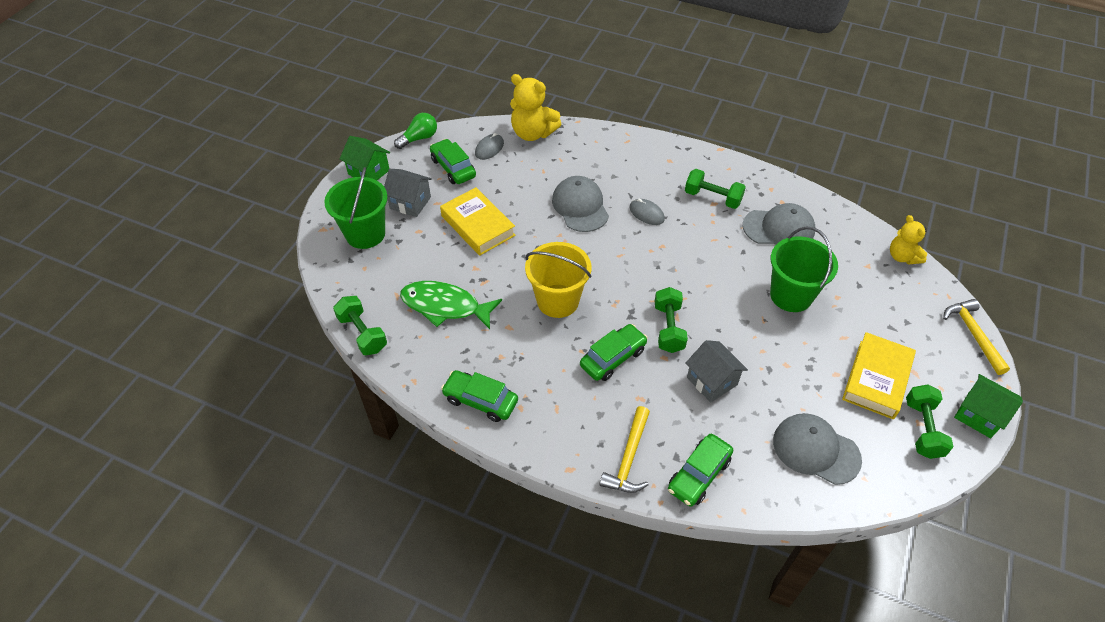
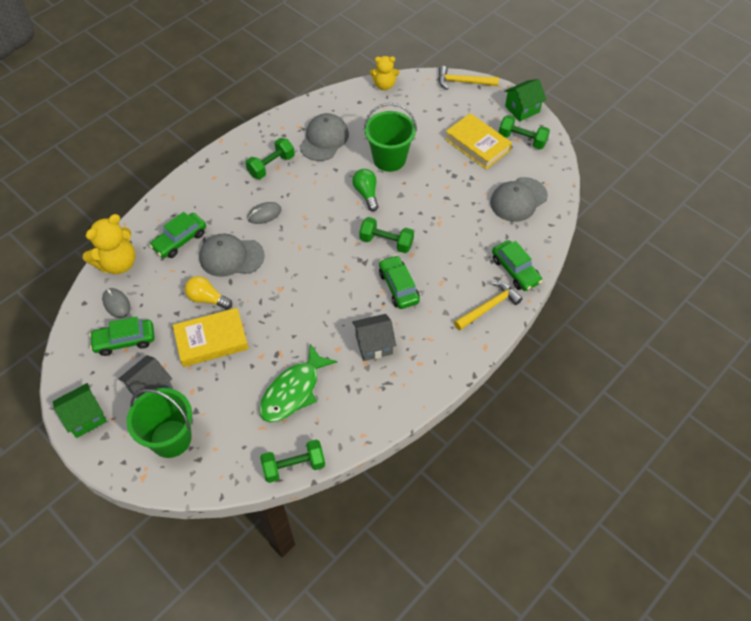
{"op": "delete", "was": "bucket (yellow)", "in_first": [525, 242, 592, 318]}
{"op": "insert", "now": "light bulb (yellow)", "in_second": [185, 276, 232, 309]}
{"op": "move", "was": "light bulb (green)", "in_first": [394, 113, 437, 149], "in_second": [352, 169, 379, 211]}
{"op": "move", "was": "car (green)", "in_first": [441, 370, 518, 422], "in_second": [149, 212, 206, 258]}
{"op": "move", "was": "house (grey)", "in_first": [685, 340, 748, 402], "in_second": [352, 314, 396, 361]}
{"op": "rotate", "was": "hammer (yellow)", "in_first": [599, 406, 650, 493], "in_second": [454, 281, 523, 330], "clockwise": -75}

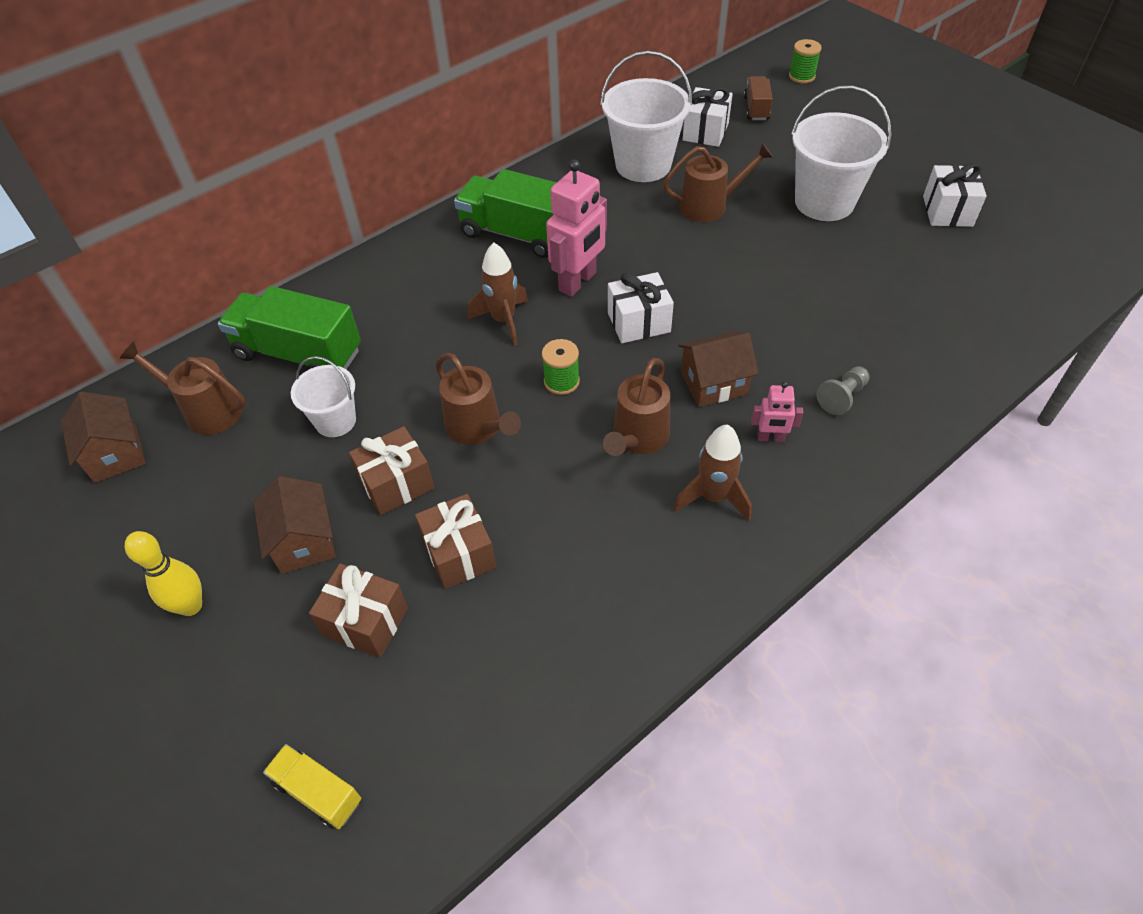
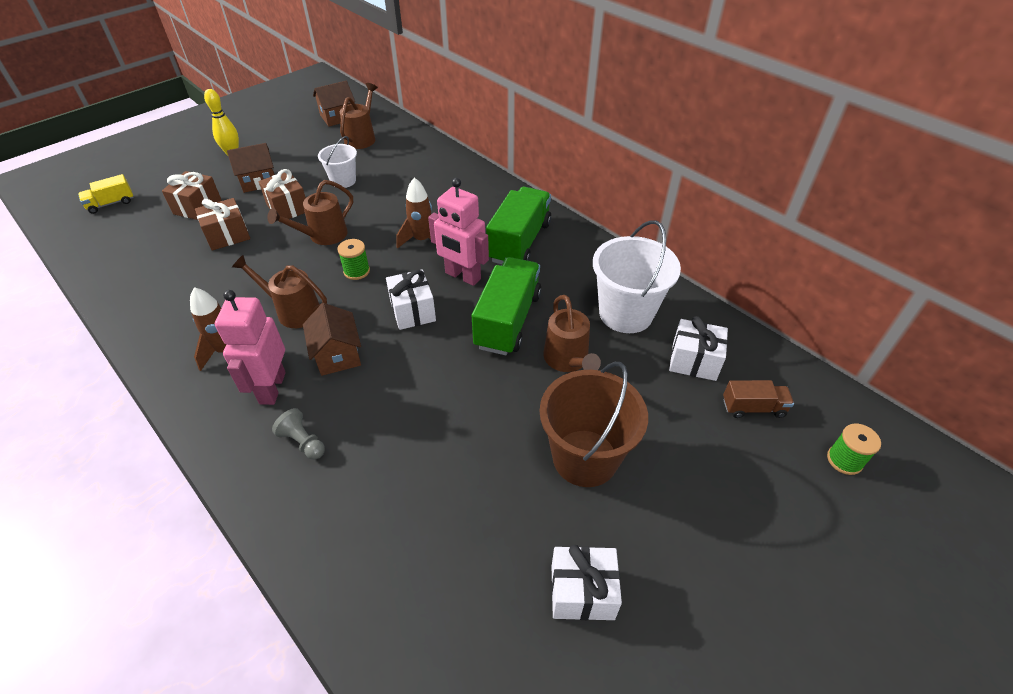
{"op": "move", "was": "truck (green)", "in_first": [218, 286, 361, 370], "in_second": [472, 257, 541, 355]}
{"op": "recolor", "was": "bucket (white)", "now": "bucket (brown)", "in_first": [791, 86, 892, 221], "in_second": [540, 362, 648, 487]}
{"op": "rotate", "was": "truck (yellow)", "in_first": [263, 744, 361, 829], "in_second": [78, 174, 134, 214], "clockwise": -150}
{"op": "resize", "was": "robot (pink)", "in_first": [751, 382, 803, 442], "in_second": [215, 290, 286, 405], "ratio": 1.95}

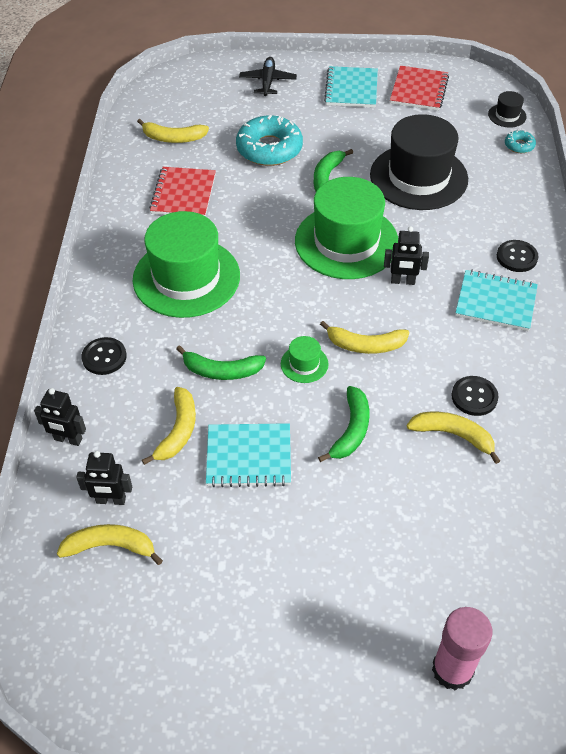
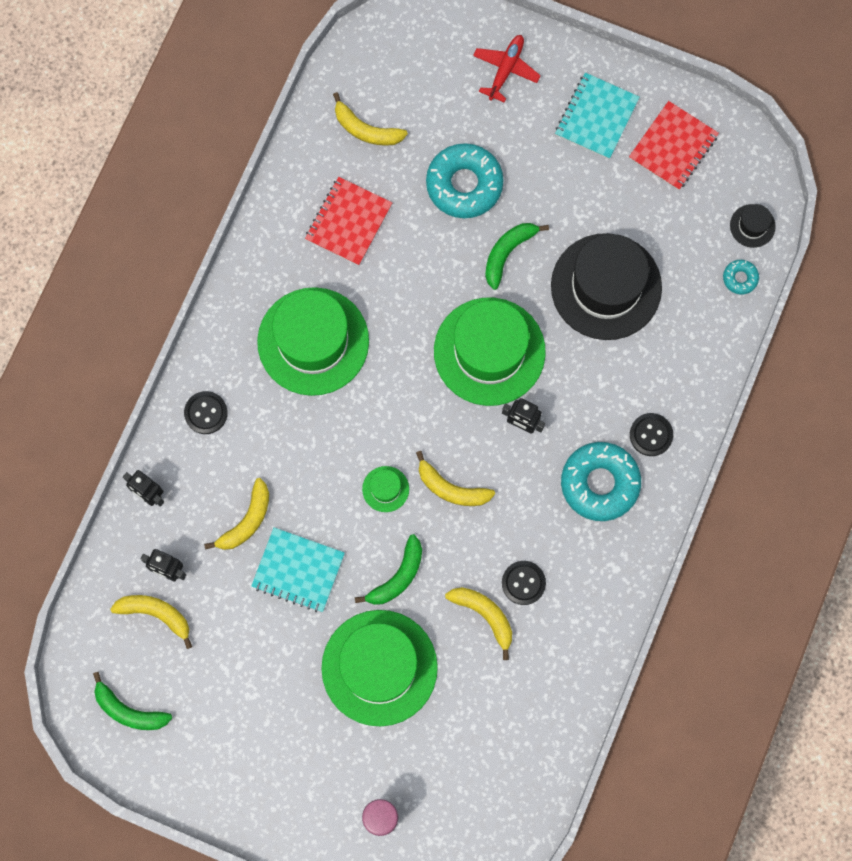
{"op": "insert", "now": "hat (green)", "in_second": [321, 610, 438, 726]}
{"op": "move", "was": "banana (green)", "in_first": [176, 345, 266, 380], "in_second": [93, 672, 172, 730]}
{"op": "replace", "was": "notebook (turquoise)", "now": "donut (turquoise)", "in_first": [455, 270, 538, 331], "in_second": [561, 442, 641, 521]}
{"op": "recolor", "was": "plane (black)", "now": "plane (red)", "in_first": [239, 57, 297, 96], "in_second": [473, 35, 541, 102]}

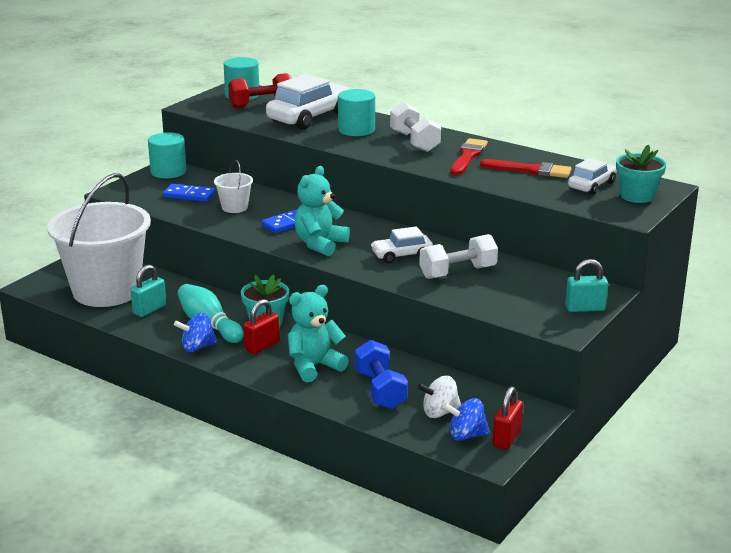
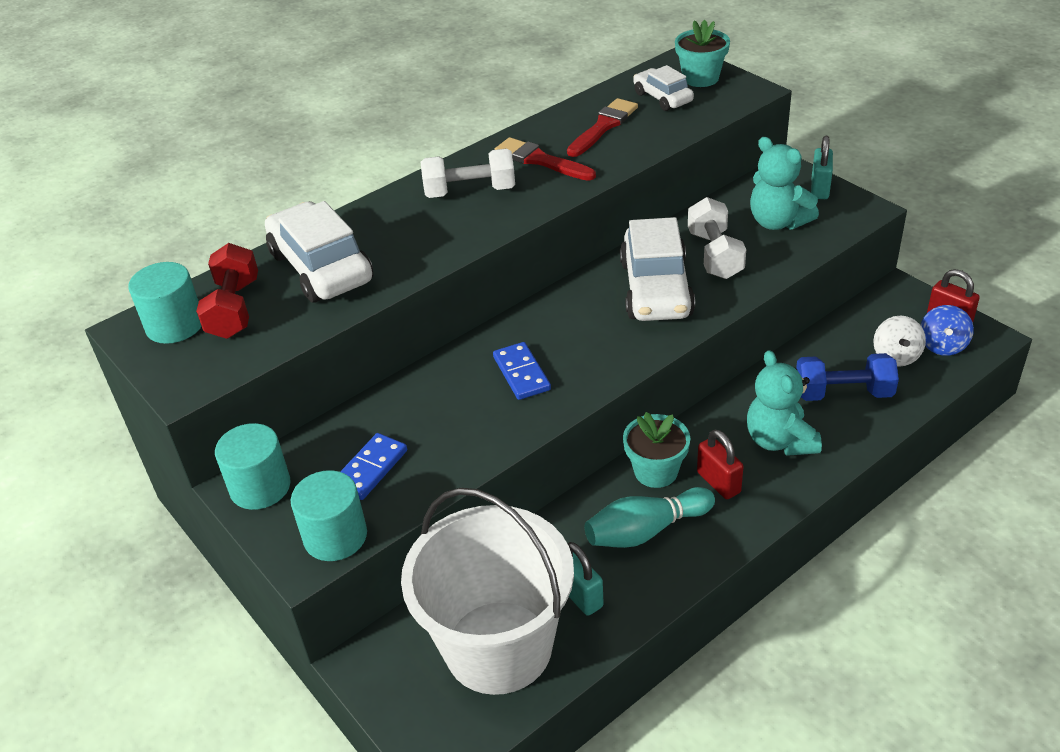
{"op": "delete", "was": "spinning top (blue)", "in_first": [174, 313, 218, 352]}
{"op": "delete", "was": "bucket (white)", "in_first": [214, 160, 253, 213]}
{"op": "move", "was": "teddy bear (turquoise)", "in_first": [294, 166, 350, 256], "in_second": [750, 137, 819, 230]}
{"op": "move", "was": "cylinder (turquoise)", "in_first": [338, 89, 375, 136], "in_second": [291, 470, 367, 561]}
{"op": "resize", "was": "car (white)", "in_first": [371, 226, 433, 263], "in_second": [620, 217, 695, 321], "ratio": 1.78}

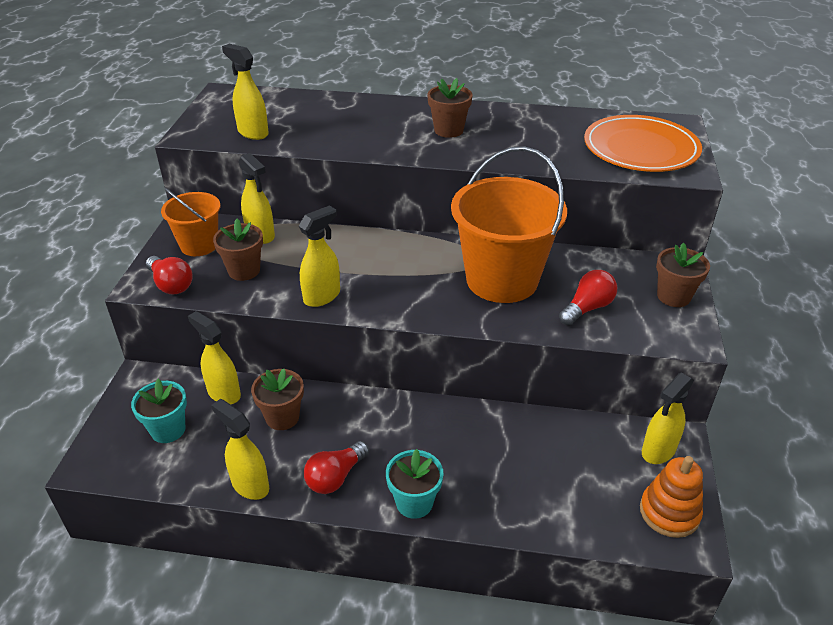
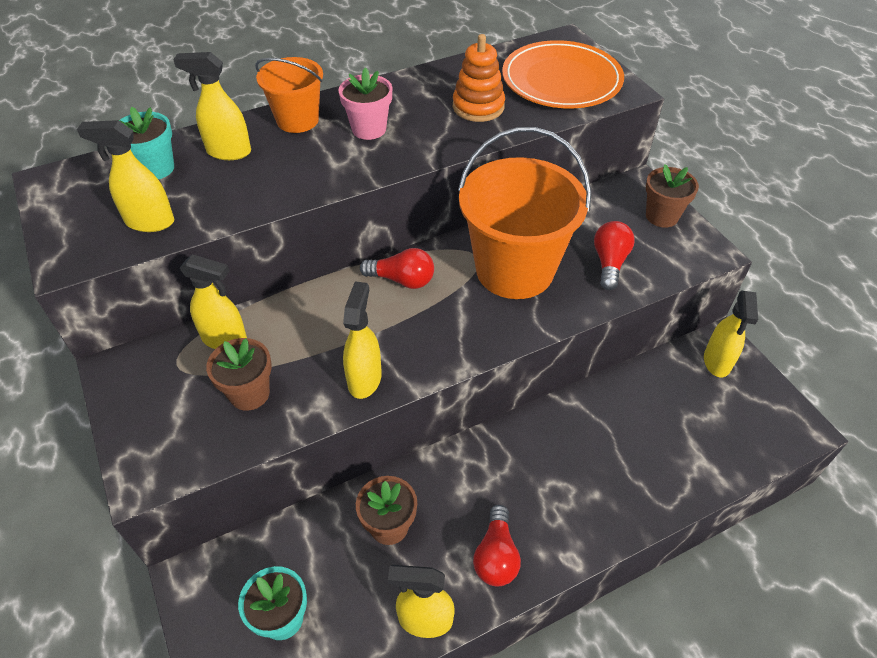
{"op": "move", "was": "light bulb (red)", "in_first": [146, 256, 193, 294], "in_second": [360, 248, 434, 289]}
{"op": "move", "was": "bucket (orange)", "in_first": [161, 188, 221, 256], "in_second": [255, 57, 323, 133]}
{"op": "move", "was": "spray bottle (yellow)", "in_first": [188, 311, 241, 405], "in_second": [173, 52, 251, 160]}
{"op": "move", "was": "flower pot (turquoise)", "in_first": [386, 449, 443, 519], "in_second": [119, 107, 174, 179]}
{"op": "move", "was": "stacking toy (orange)", "in_first": [640, 456, 703, 538], "in_second": [453, 34, 505, 122]}
{"op": "recolor", "was": "flower pot (brown)", "now": "flower pot (pink)", "in_first": [427, 78, 473, 138], "in_second": [339, 67, 392, 140]}

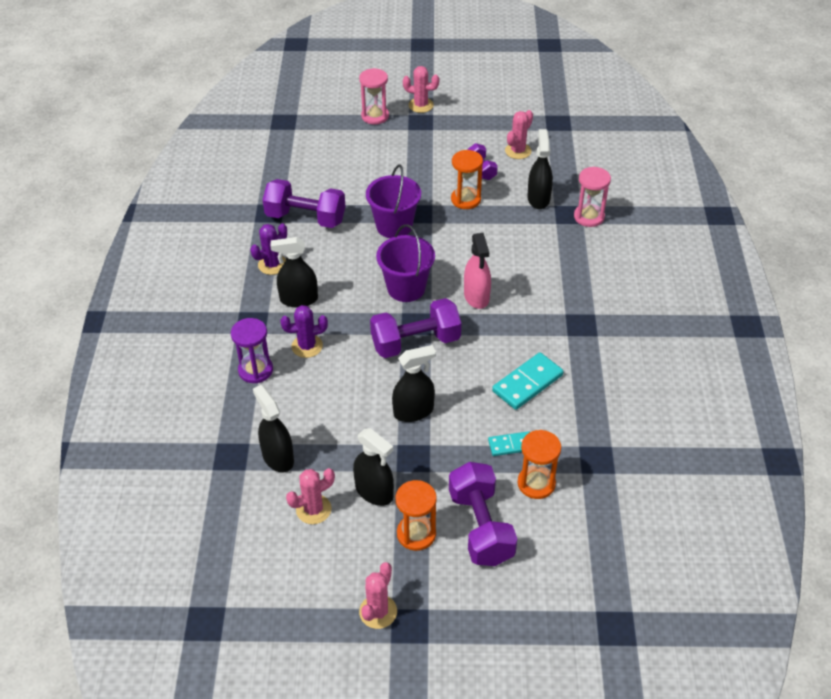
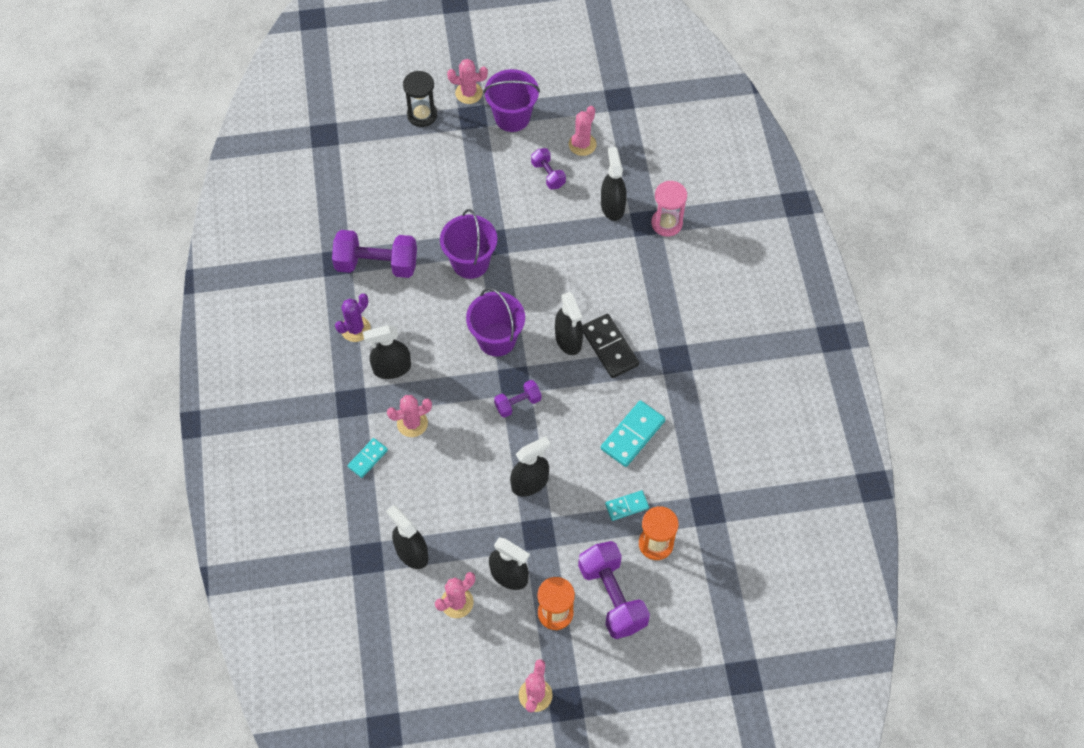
{"op": "delete", "was": "hourglass (orange)", "in_first": [451, 150, 483, 209]}
{"op": "insert", "now": "bucket (purple)", "in_second": [483, 69, 540, 132]}
{"op": "insert", "now": "domino (black)", "in_second": [582, 314, 639, 378]}
{"op": "replace", "was": "hourglass (purple)", "now": "domino (turquoise)", "in_first": [231, 318, 273, 383], "in_second": [348, 438, 388, 478]}
{"op": "recolor", "was": "cactus (purple)", "now": "cactus (pink)", "in_first": [280, 305, 328, 358], "in_second": [387, 395, 432, 437]}
{"op": "recolor", "was": "hourglass (pink)", "now": "hourglass (black)", "in_first": [359, 68, 389, 125], "in_second": [403, 71, 437, 127]}
{"op": "recolor", "was": "spray bottle (pink)", "now": "spray bottle (black)", "in_first": [464, 233, 491, 309], "in_second": [555, 292, 583, 355]}
{"op": "resize", "was": "dumbbell (purple)", "in_first": [370, 298, 461, 358], "in_second": [494, 380, 542, 418], "ratio": 0.53}

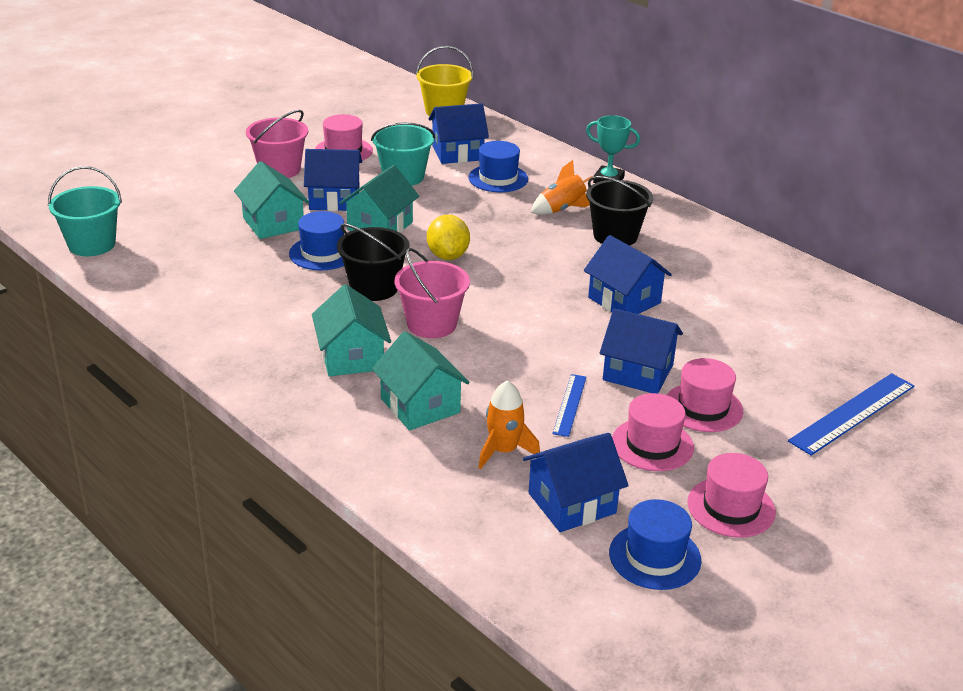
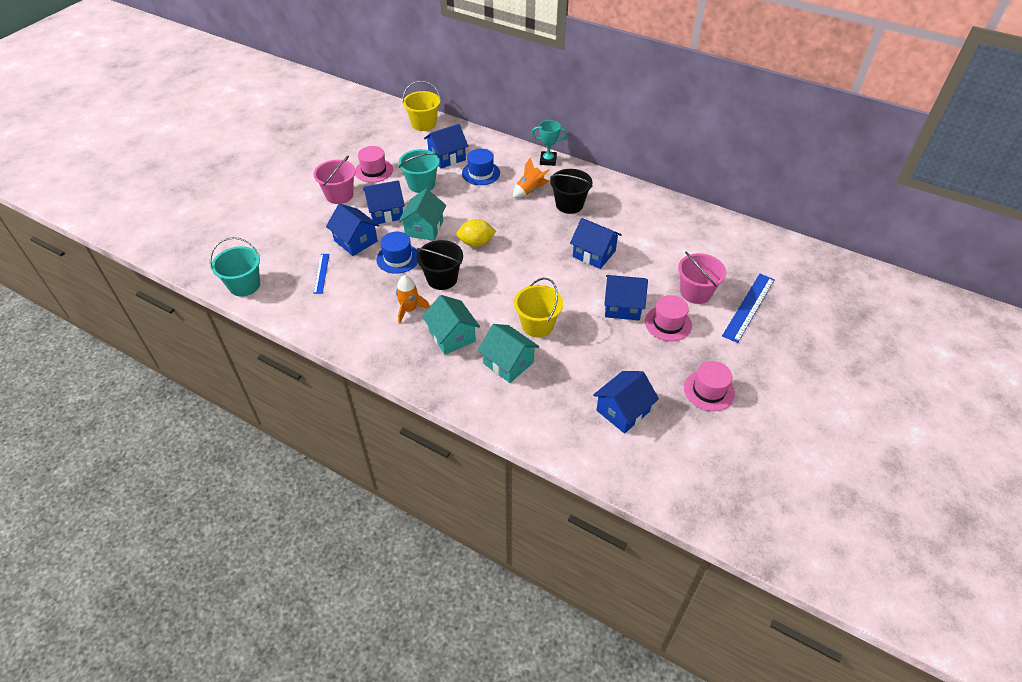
{"op": "delete", "was": "hat (blue)", "in_first": [609, 499, 702, 590]}
{"op": "delete", "was": "hat (pink)", "in_first": [612, 393, 694, 471]}
{"op": "insert", "now": "bucket (yellow)", "in_second": [514, 278, 563, 337]}
{"op": "move", "was": "bucket (pink)", "in_first": [395, 248, 470, 338], "in_second": [678, 252, 726, 304]}
{"op": "move", "was": "rocket (orange)", "in_first": [478, 380, 540, 469], "in_second": [396, 275, 430, 324]}
{"op": "move", "was": "ruler (blue)", "in_first": [552, 374, 587, 437], "in_second": [313, 254, 329, 294]}
{"op": "recolor", "was": "house (turquoise)", "now": "house (blue)", "in_first": [234, 161, 310, 239], "in_second": [326, 204, 379, 256]}
{"op": "rotate", "was": "lemon (yellow)", "in_first": [427, 214, 470, 260], "in_second": [456, 219, 496, 247], "clockwise": -75}

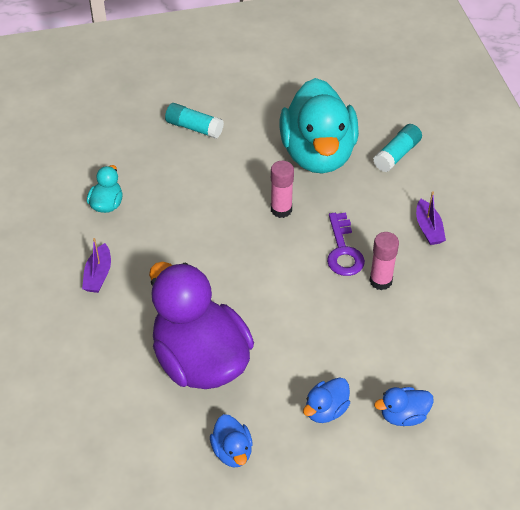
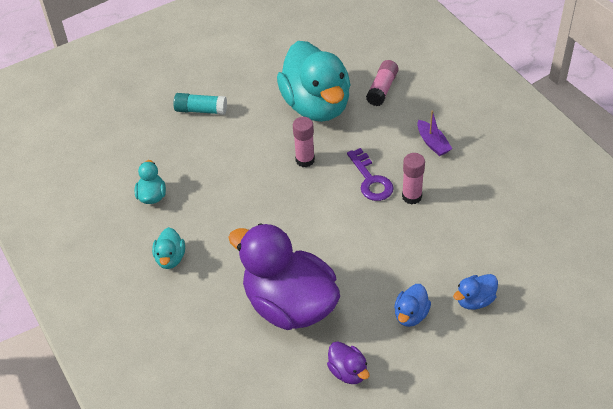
{"op": "replace", "was": "boat (purple)", "now": "duck (turquoise)", "in_first": [82, 238, 111, 293], "in_second": [152, 227, 185, 269]}
{"op": "recolor", "was": "duck (blue)", "now": "duck (purple)", "in_first": [210, 414, 253, 467], "in_second": [327, 341, 369, 384]}
{"op": "recolor", "was": "glue stick (turquoise)", "now": "glue stick (pink)", "in_first": [373, 124, 422, 172], "in_second": [366, 60, 398, 106]}

